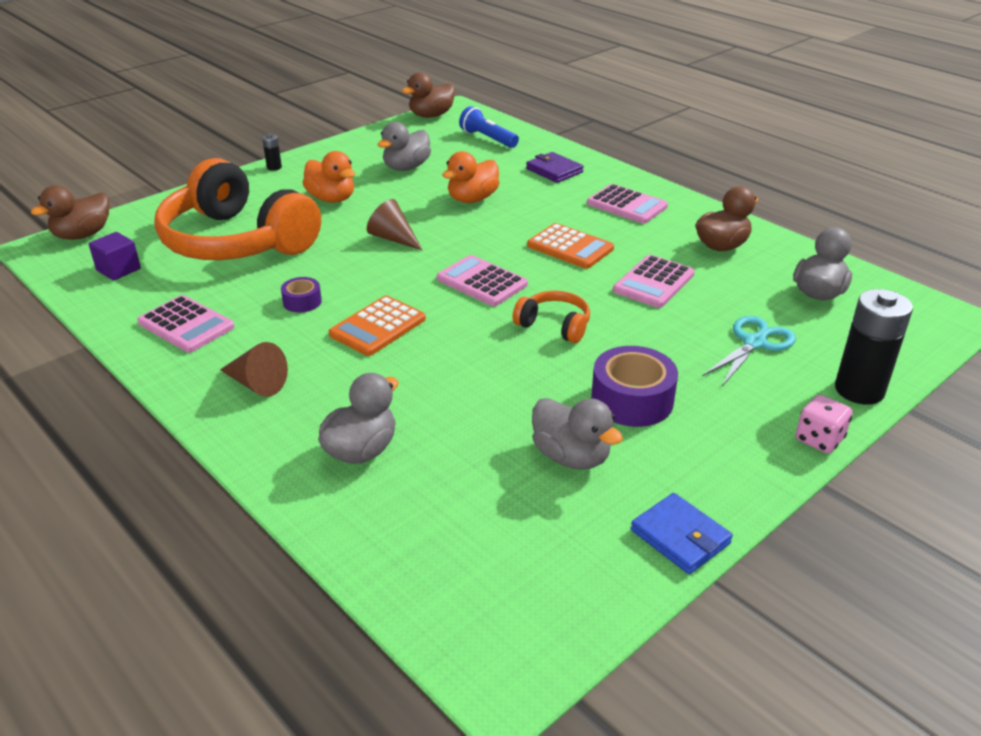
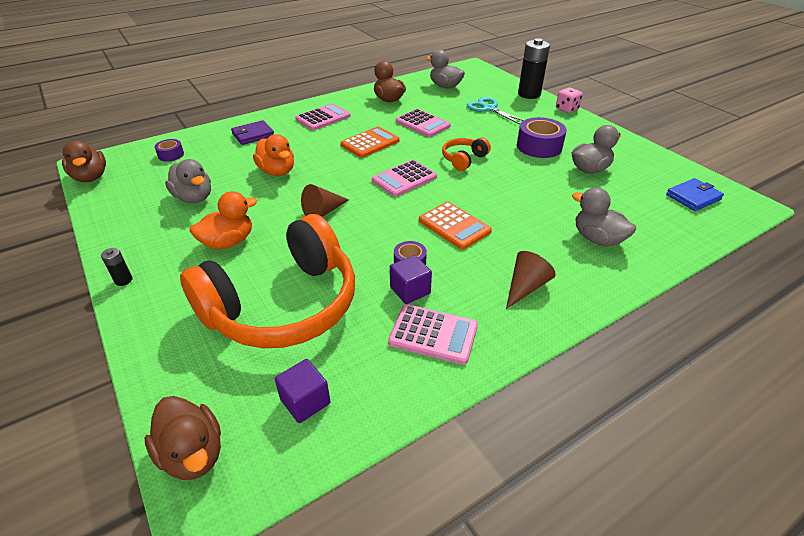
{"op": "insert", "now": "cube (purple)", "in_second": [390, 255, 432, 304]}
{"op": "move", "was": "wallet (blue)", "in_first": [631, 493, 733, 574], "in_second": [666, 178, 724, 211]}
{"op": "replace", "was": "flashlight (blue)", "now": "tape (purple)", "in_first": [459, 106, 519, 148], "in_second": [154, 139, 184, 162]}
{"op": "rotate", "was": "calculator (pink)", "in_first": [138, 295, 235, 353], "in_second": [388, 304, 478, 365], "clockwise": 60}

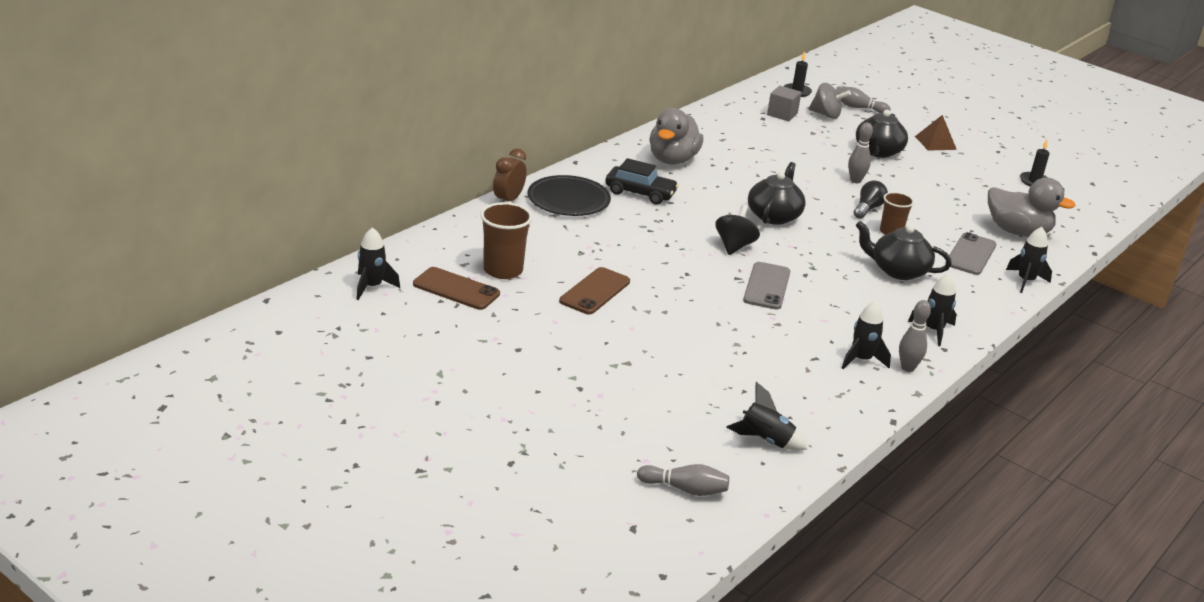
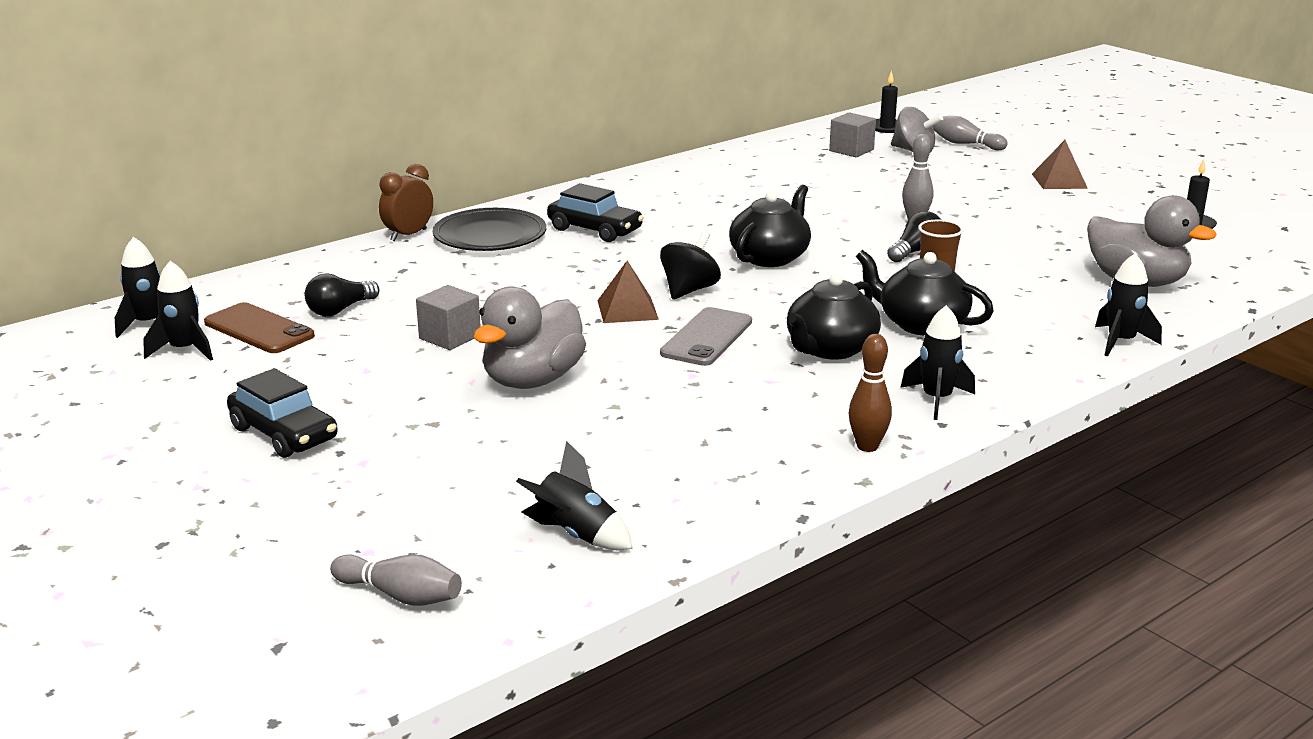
{"op": "delete", "was": "phone (grey)", "in_first": [945, 232, 997, 275]}
{"op": "insert", "now": "car (black)", "in_second": [227, 368, 338, 458]}
{"op": "insert", "now": "pyramid (brown)", "in_second": [597, 261, 659, 323]}
{"op": "move", "was": "duck (grey)", "in_first": [649, 108, 703, 165], "in_second": [474, 286, 586, 389]}
{"op": "move", "was": "rocket (black)", "in_first": [842, 301, 891, 369], "in_second": [143, 261, 213, 361]}
{"op": "move", "was": "teapot (black)", "in_first": [856, 110, 908, 158], "in_second": [787, 273, 881, 360]}
{"op": "replace", "was": "cup (brown)", "now": "light bulb (black)", "in_first": [480, 202, 533, 279], "in_second": [305, 273, 379, 316]}
{"op": "replace", "was": "phone (brown)", "now": "cube (grey)", "in_first": [559, 267, 630, 314], "in_second": [416, 285, 481, 350]}
{"op": "recolor", "was": "bowling pin (grey)", "now": "bowling pin (brown)", "in_first": [899, 300, 931, 372], "in_second": [849, 334, 892, 452]}

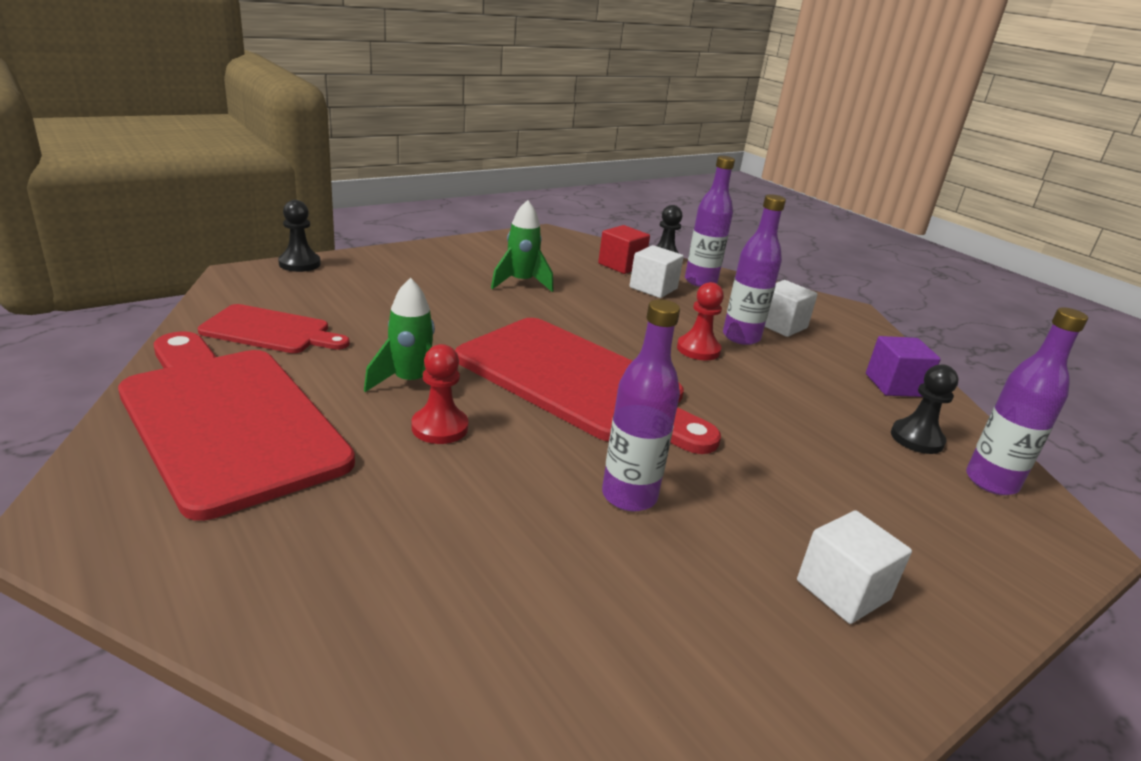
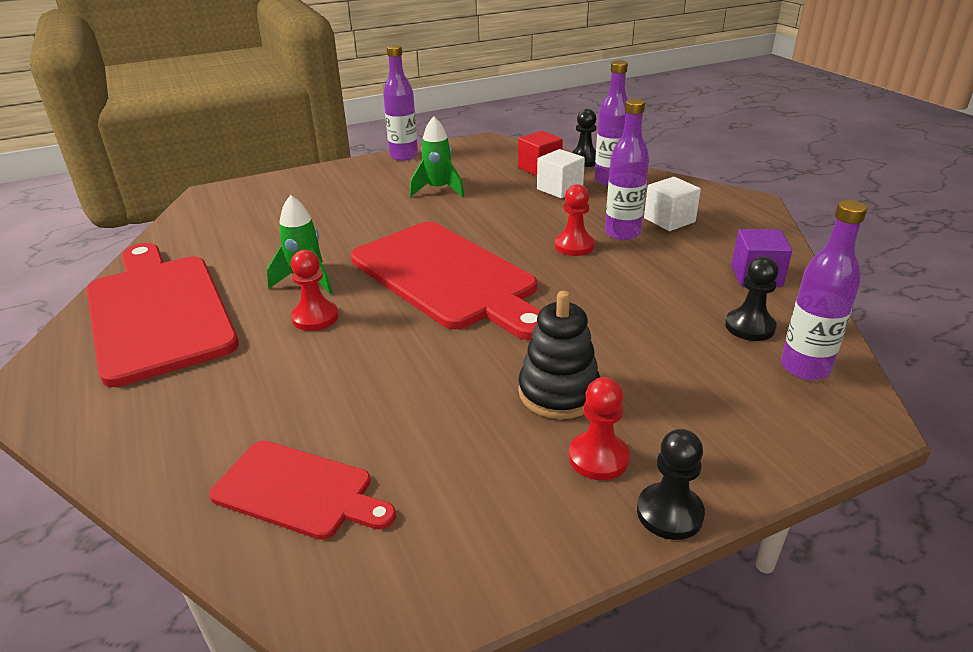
{"op": "insert", "now": "stacking toy (black)", "in_second": [518, 291, 600, 419]}
{"op": "move", "was": "cutting board (red)", "in_first": [198, 304, 350, 353], "in_second": [209, 441, 396, 540]}
{"op": "move", "was": "pawn (black)", "in_first": [278, 200, 321, 272], "in_second": [637, 429, 705, 540]}
{"op": "move", "was": "bottle (purple)", "in_first": [602, 299, 680, 511], "in_second": [383, 45, 418, 161]}
{"op": "replace", "was": "cube (white)", "now": "pawn (red)", "in_first": [797, 510, 912, 624], "in_second": [569, 377, 630, 480]}

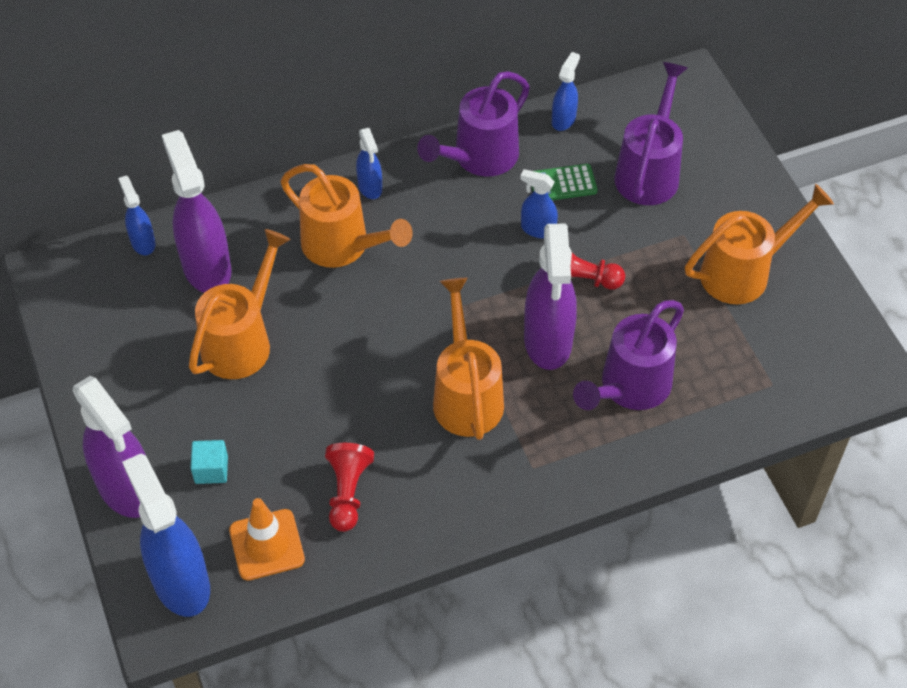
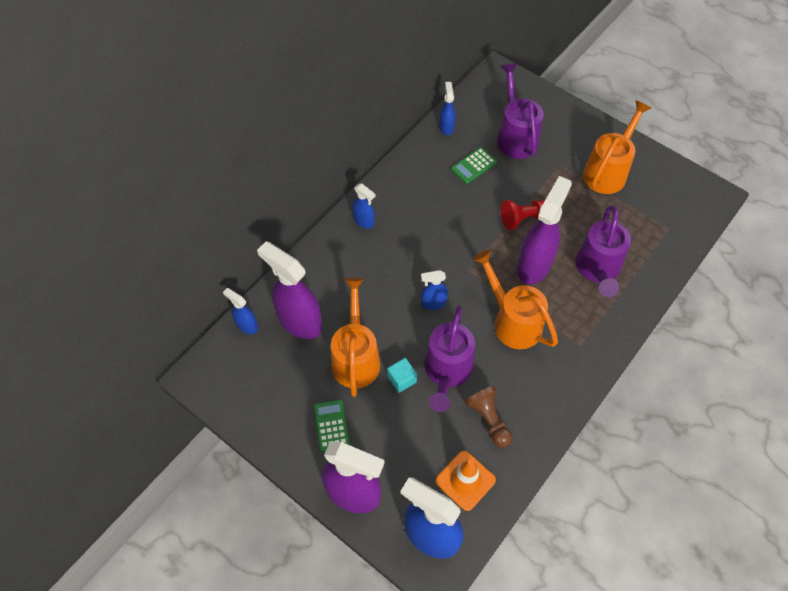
{"op": "delete", "was": "watering can (orange)", "in_first": [280, 164, 413, 268]}
{"op": "insert", "now": "calculator (green)", "in_second": [314, 400, 350, 452]}
{"op": "move", "was": "cube (turquoise)", "in_first": [190, 440, 228, 484], "in_second": [387, 358, 417, 393]}
{"op": "move", "was": "watering can (purple)", "in_first": [417, 71, 530, 177], "in_second": [424, 306, 475, 412]}
{"op": "move", "was": "spray bottle (blue)", "in_first": [520, 169, 558, 239], "in_second": [421, 270, 448, 310]}
{"op": "recolor", "was": "pawn (red)", "now": "pawn (brown)", "in_first": [325, 443, 374, 532], "in_second": [464, 386, 512, 448]}
{"op": "rotate", "was": "spray bottle (purple)", "in_first": [524, 223, 577, 370], "in_second": [517, 176, 572, 284], "clockwise": -120}

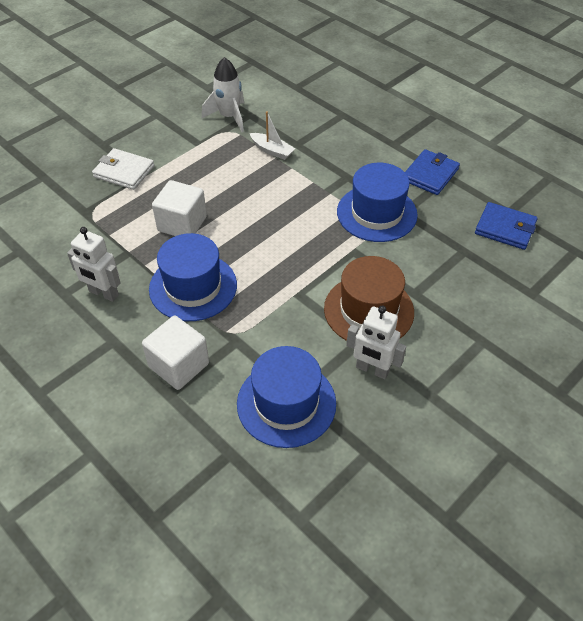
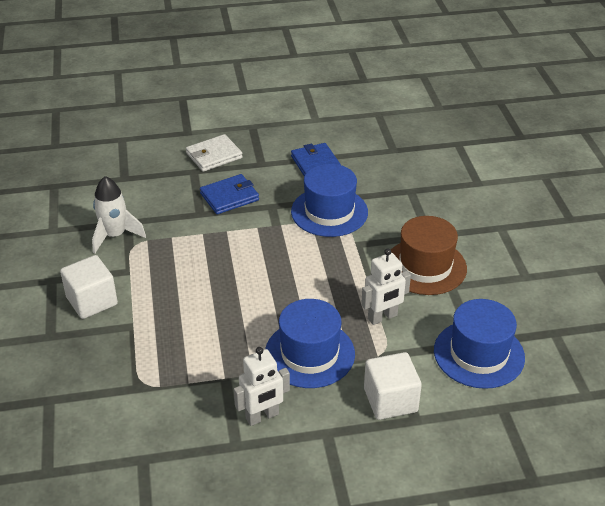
{"op": "delete", "was": "boat (white)", "in_first": [250, 111, 295, 160]}
{"op": "move", "was": "wallet (white)", "in_first": [92, 148, 154, 190], "in_second": [186, 134, 243, 172]}
{"op": "move", "was": "cube (white)", "in_first": [152, 180, 207, 236], "in_second": [60, 255, 118, 319]}
{"op": "move", "was": "robot (white)", "in_first": [346, 305, 406, 379], "in_second": [361, 248, 411, 325]}
{"op": "move", "was": "wallet (blue)", "in_first": [475, 202, 538, 250], "in_second": [200, 174, 259, 214]}

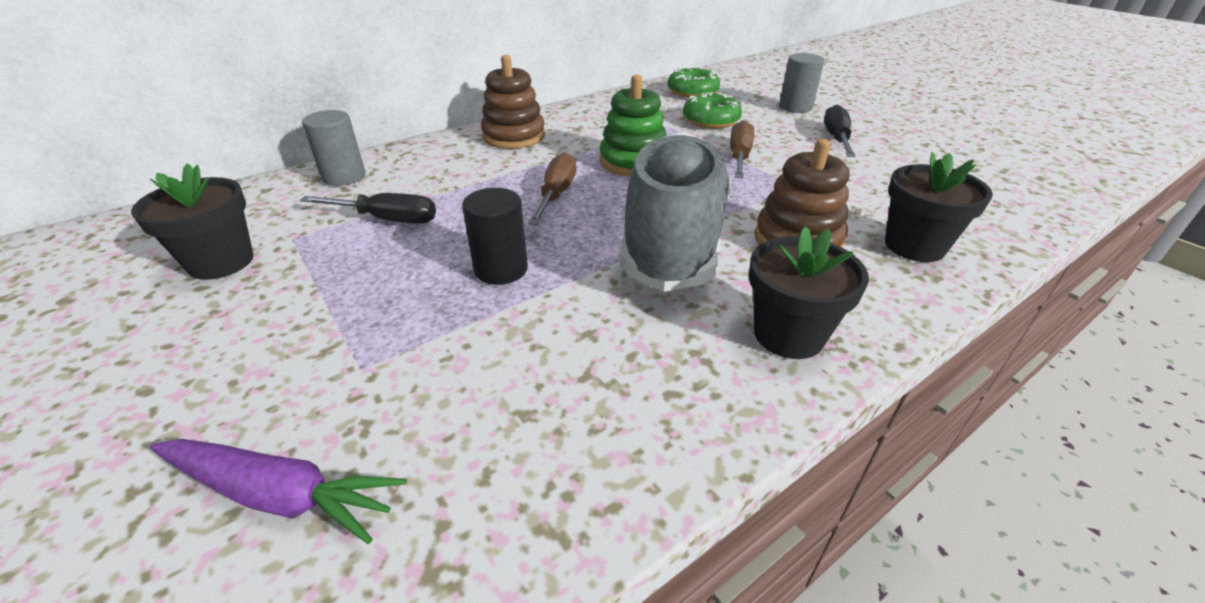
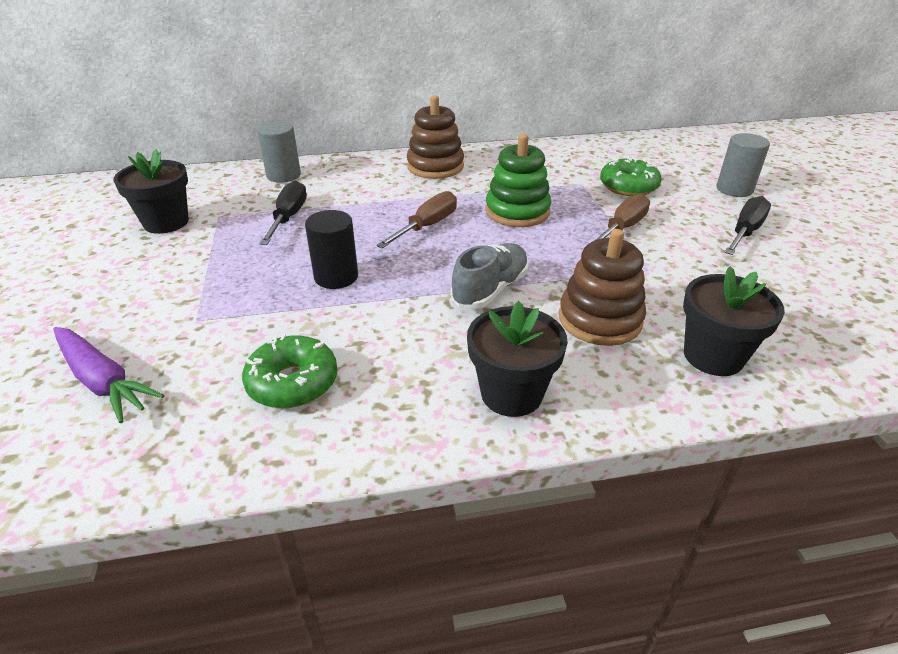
{"op": "move", "was": "donut (green)", "in_first": [667, 67, 720, 98], "in_second": [242, 334, 337, 408]}
{"op": "rotate", "was": "screwdriver (black)", "in_first": [300, 193, 436, 224], "in_second": [260, 181, 307, 245], "clockwise": -120}
{"op": "resize", "was": "shoe (grey)", "in_first": [620, 131, 731, 292], "in_second": [451, 243, 529, 309], "ratio": 0.51}

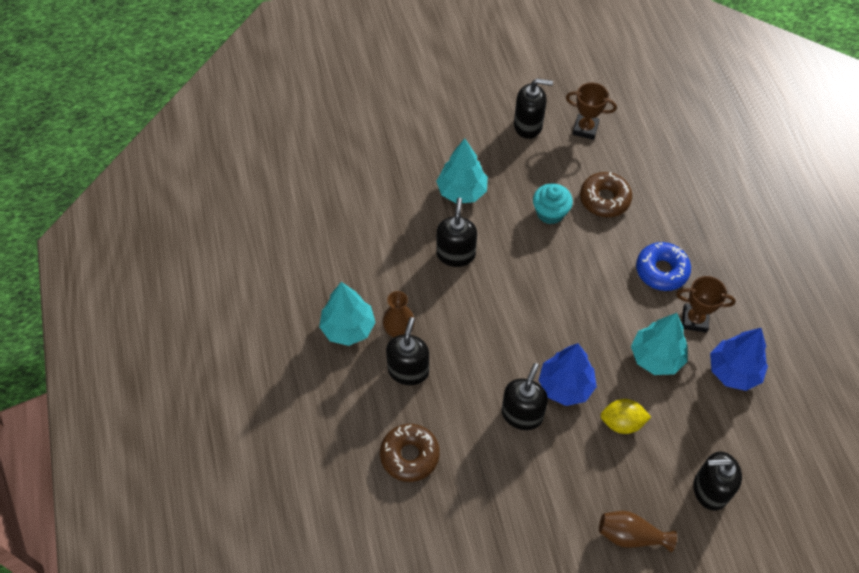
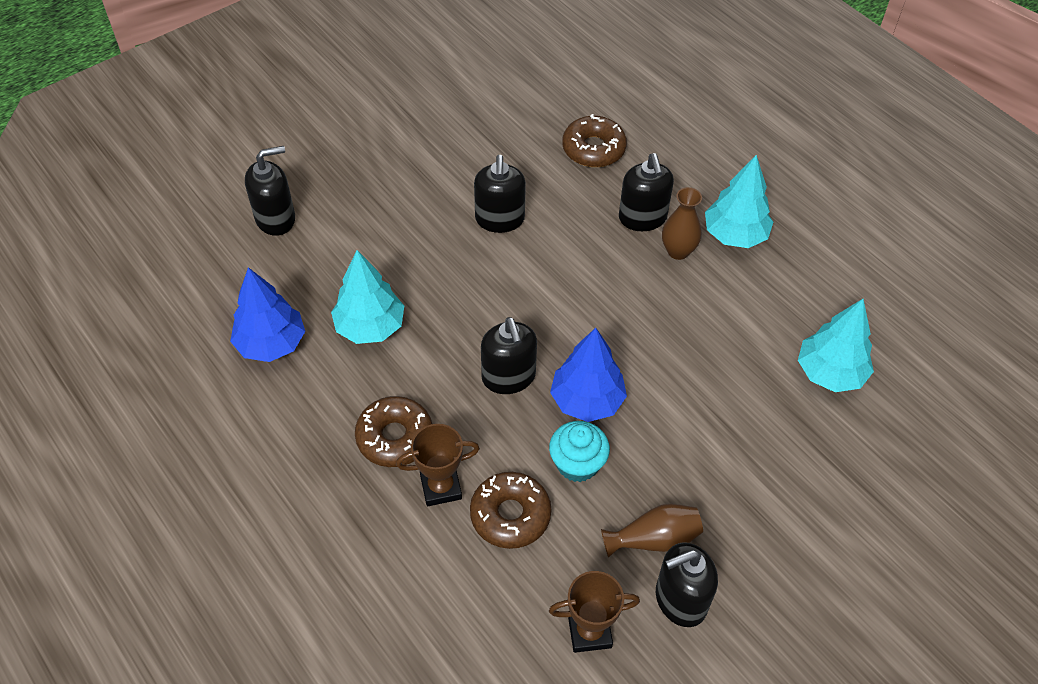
{"op": "delete", "was": "lemon (yellow)", "in_first": [600, 399, 651, 434]}
{"op": "move", "was": "tree (turquoise)", "in_first": [436, 138, 488, 203], "in_second": [798, 299, 874, 392]}
{"op": "move", "was": "soap dispenser (black)", "in_first": [436, 198, 477, 267], "in_second": [481, 317, 537, 394]}
{"op": "move", "was": "tree (blue)", "in_first": [539, 343, 597, 406], "in_second": [550, 328, 627, 422]}
{"op": "move", "was": "vase (brown)", "in_first": [599, 511, 677, 552], "in_second": [601, 504, 703, 558]}
{"op": "move", "was": "trophy (brown)", "in_first": [676, 276, 736, 333], "in_second": [396, 424, 480, 506]}
{"op": "recolor", "was": "donut (blue)", "now": "donut (brown)", "in_first": [636, 242, 691, 291], "in_second": [355, 396, 432, 467]}

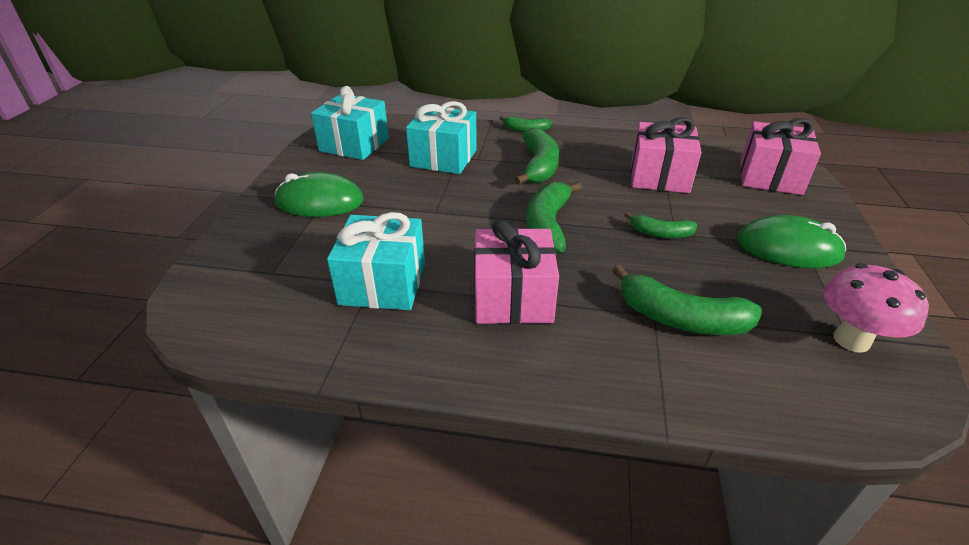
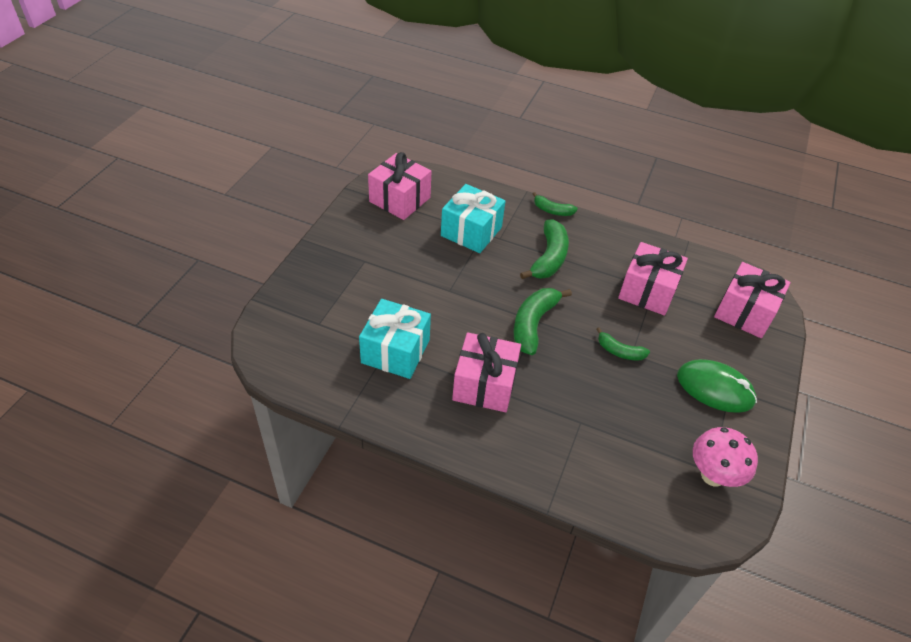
{"op": "delete", "was": "mouse (green)", "in_first": [274, 172, 364, 217]}
{"op": "delete", "was": "banana (green)", "in_first": [612, 265, 762, 335]}
{"op": "recolor", "was": "gift (turquoise)", "now": "gift (pink)", "in_first": [311, 86, 389, 160], "in_second": [368, 152, 431, 220]}

